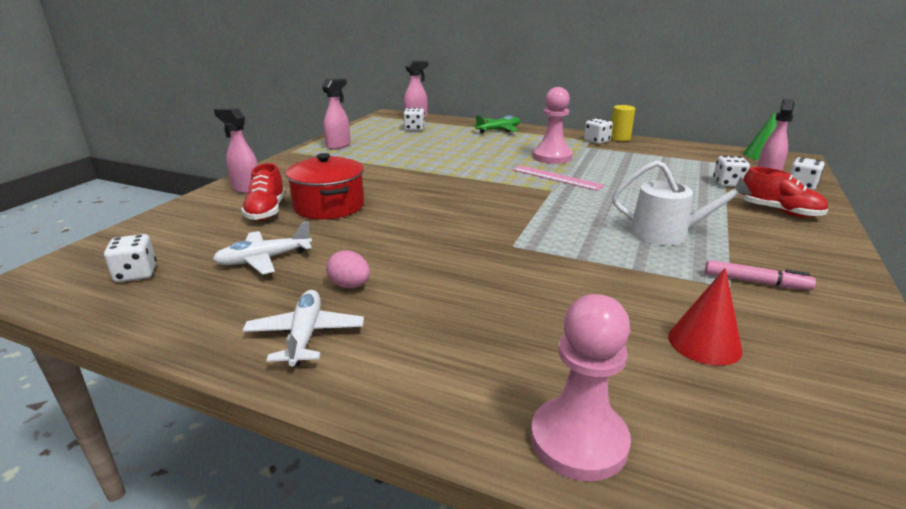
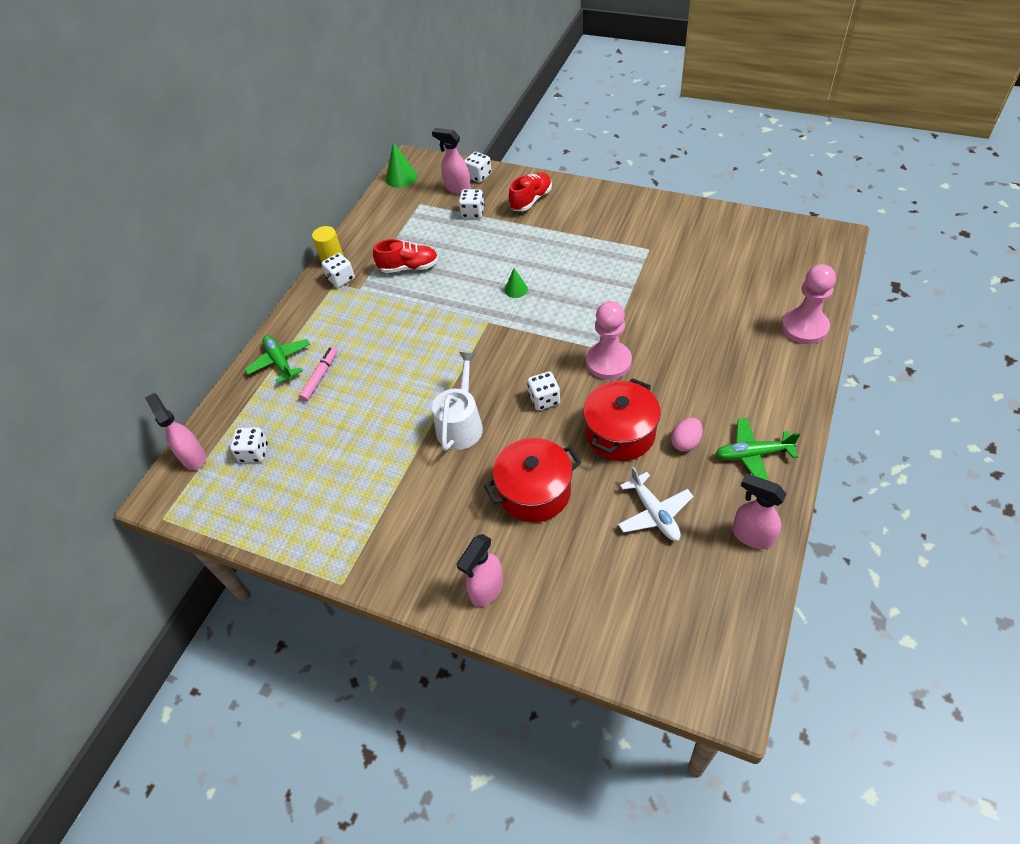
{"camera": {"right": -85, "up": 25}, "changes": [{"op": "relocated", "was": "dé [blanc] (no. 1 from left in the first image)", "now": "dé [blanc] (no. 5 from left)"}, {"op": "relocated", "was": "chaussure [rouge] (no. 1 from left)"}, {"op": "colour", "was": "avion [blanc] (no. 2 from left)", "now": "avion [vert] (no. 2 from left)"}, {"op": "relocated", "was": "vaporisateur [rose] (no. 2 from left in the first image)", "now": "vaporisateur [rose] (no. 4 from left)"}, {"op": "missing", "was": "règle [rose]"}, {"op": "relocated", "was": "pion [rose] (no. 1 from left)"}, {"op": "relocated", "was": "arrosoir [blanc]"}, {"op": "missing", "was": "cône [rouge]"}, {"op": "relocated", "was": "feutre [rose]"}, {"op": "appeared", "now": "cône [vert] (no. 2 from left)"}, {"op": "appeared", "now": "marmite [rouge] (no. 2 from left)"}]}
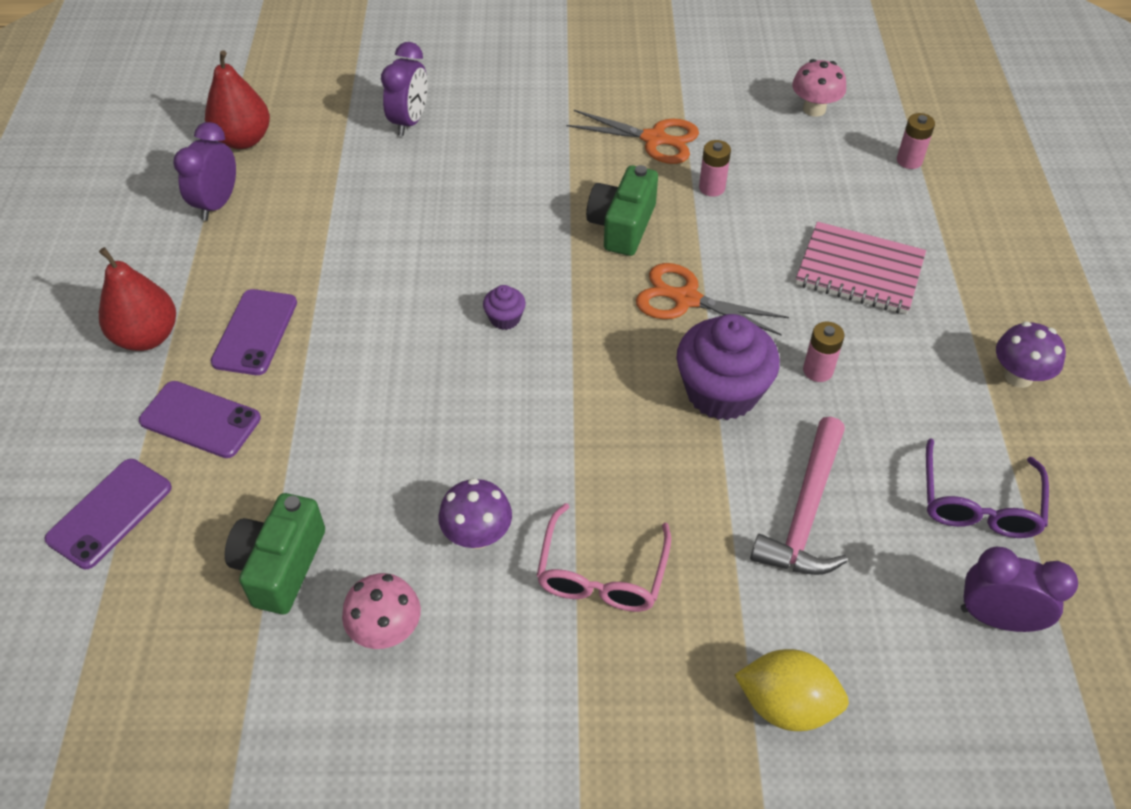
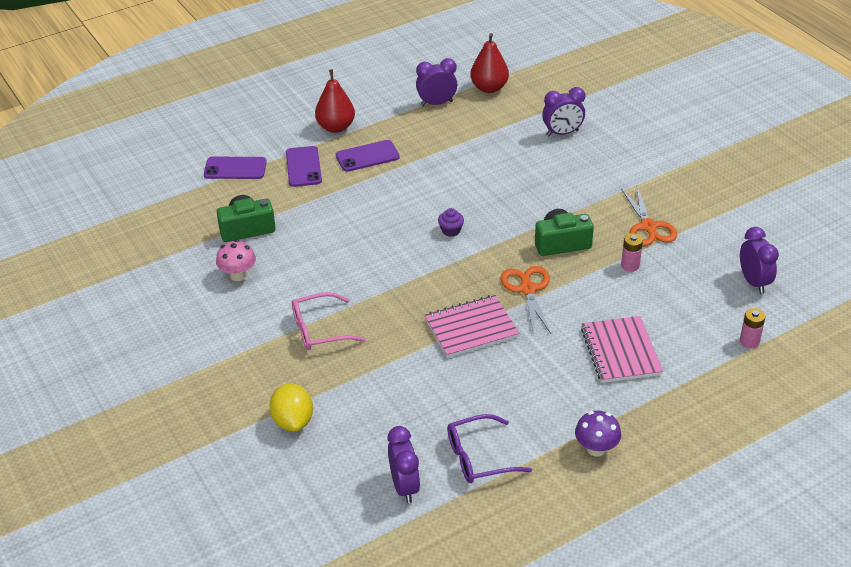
{"camera": {"right": 60, "up": -10}, "changes": [{"op": "missing", "was": "champignon [violet] (no. 1 from left)"}, {"op": "exchanged", "was": "muffin [violet] (no. 2 from left)", "now": "carnet [rose] (no. 1 from left)"}, {"op": "missing", "was": "marteau [rose]"}, {"op": "exchanged", "was": "champignon [rose] (no. 2 from left)", "now": "réveil [violet] (no. 4 from left)"}, {"op": "missing", "was": "pile [rose] (no. 2 from left)"}]}
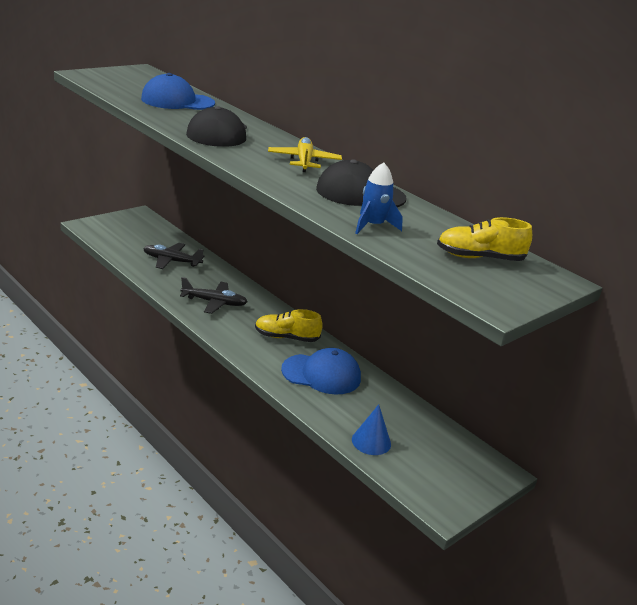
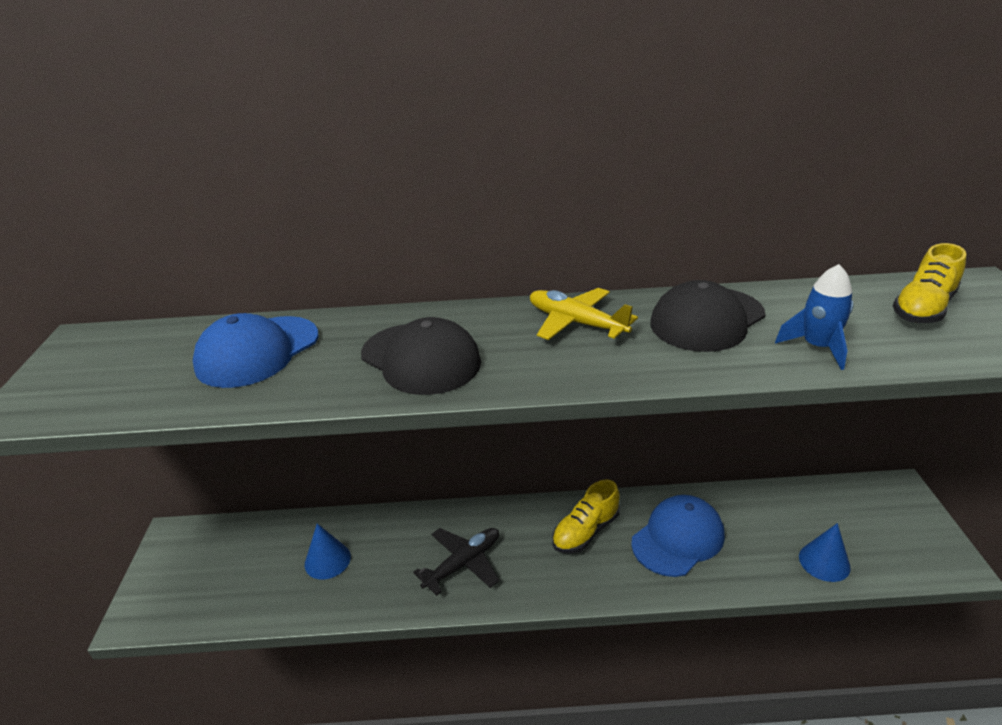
{"camera": {"right": -45, "up": 5}, "changes": [{"op": "exchanged", "was": "avion [noir] (no. 1 from left)", "now": "cône [bleu] (no. 1 from left)"}]}
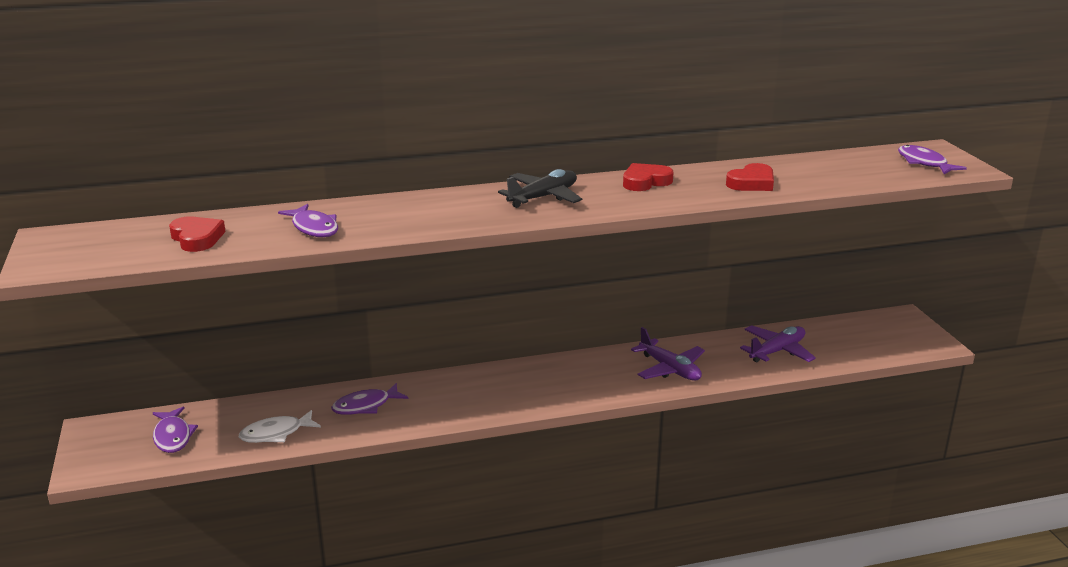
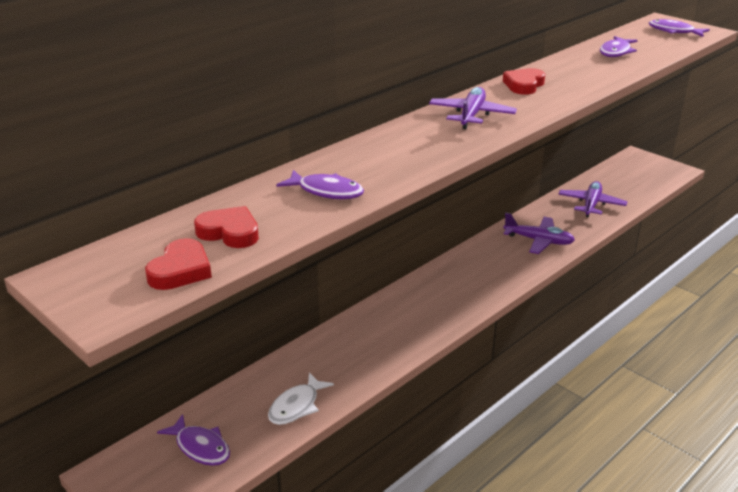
{"camera": {"right": -30, "up": 5}, "changes": [{"op": "relocated", "was": "poisson [violet] (no. 3 from left)"}, {"op": "colour", "was": "avion [noir]", "now": "avion [violet] (no. 1 from left)"}, {"op": "relocated", "was": "cœur [rouge] (no. 3 from left in the first image)", "now": "cœur [rouge] (no. 1 from left)"}]}
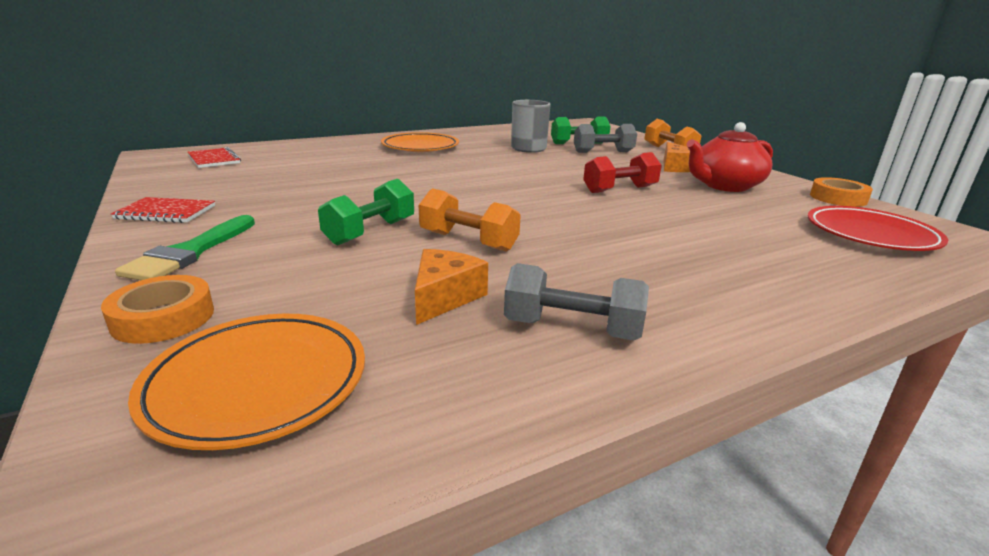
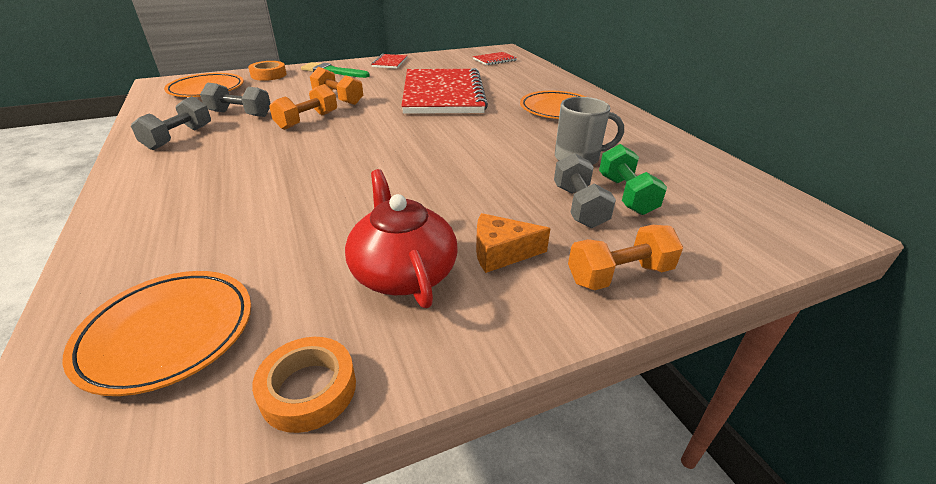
{"camera": {"right": 95, "up": 10}, "changes": [{"op": "colour", "was": "haltère [vert] (no. 1 from left)", "now": "haltère [orange] (no. 2 from left)"}, {"op": "exchanged", "was": "fromage [orange] (no. 1 from left)", "now": "haltère [gris] (no. 2 from left)"}, {"op": "missing", "was": "haltère [rouge]"}, {"op": "colour", "was": "assiette [rouge]", "now": "assiette [orange] (no. 1 from left)"}, {"op": "appeared", "now": "carnet [rouge] (no. 2 from left)"}]}
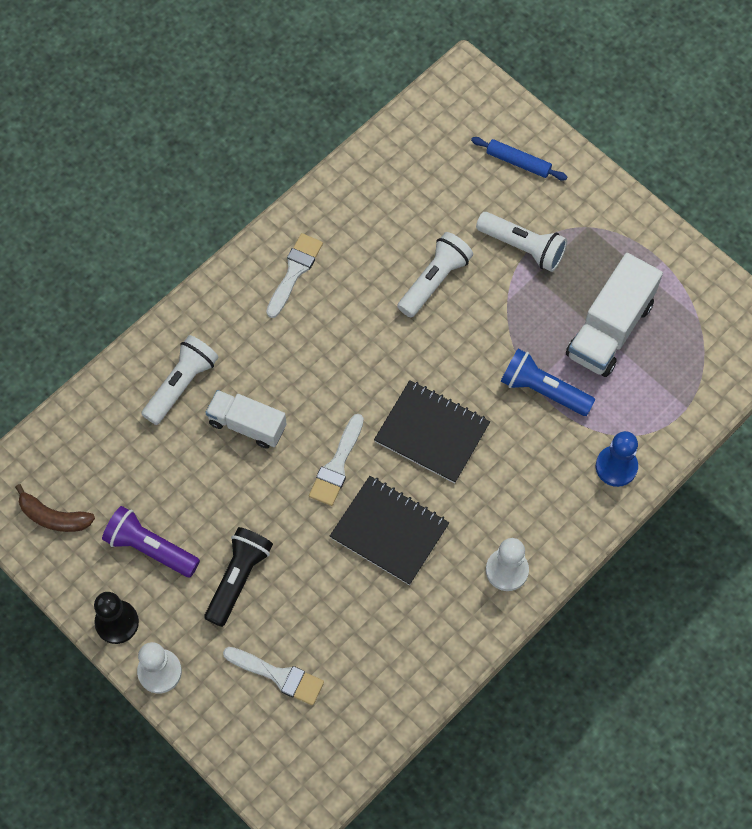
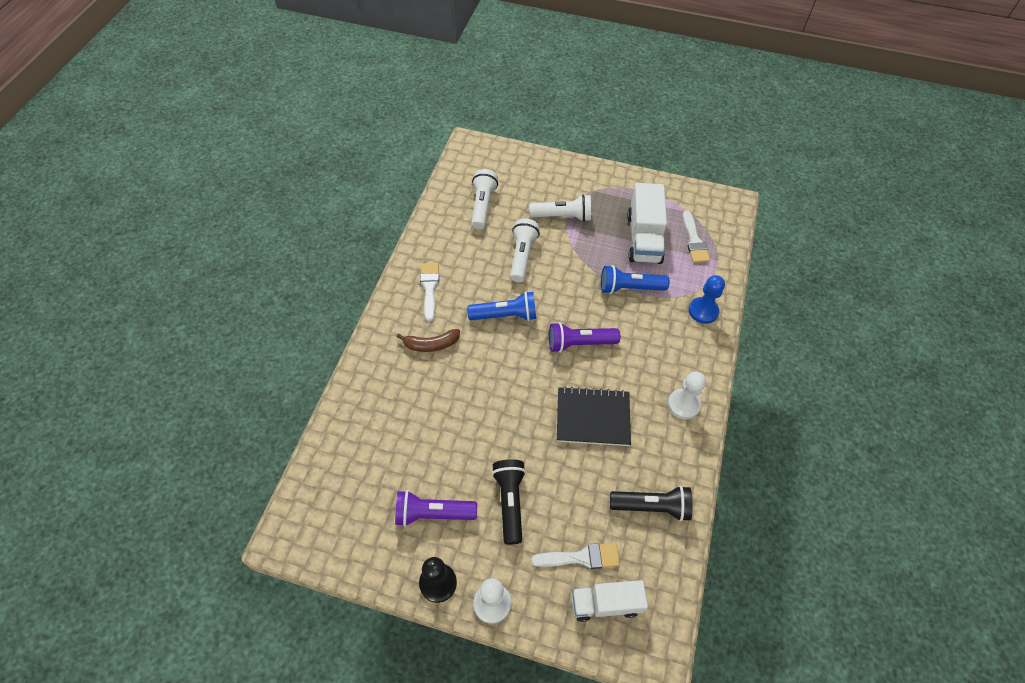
{"camera": {"right": -30, "up": -10}, "changes": [{"op": "relocated", "was": "banane [marron]"}, {"op": "relocated", "was": "lampe de poche [blanc] (no. 1 from left)"}, {"op": "relocated", "was": "camion [blanc] (no. 1 from left)"}, {"op": "relocated", "was": "pinceau [blanc] (no. 3 from left)"}, {"op": "exchanged", "was": "carnet [noir] (no. 2 from left)", "now": "lampe de poche [violet] (no. 2 from left)"}, {"op": "missing", "was": "rouleau à pâtisserie [bleu]"}, {"op": "appeared", "now": "lampe de poche [bleu] (no. 1 from left)"}, {"op": "appeared", "now": "lampe de poche [noir] (no. 2 from left)"}]}
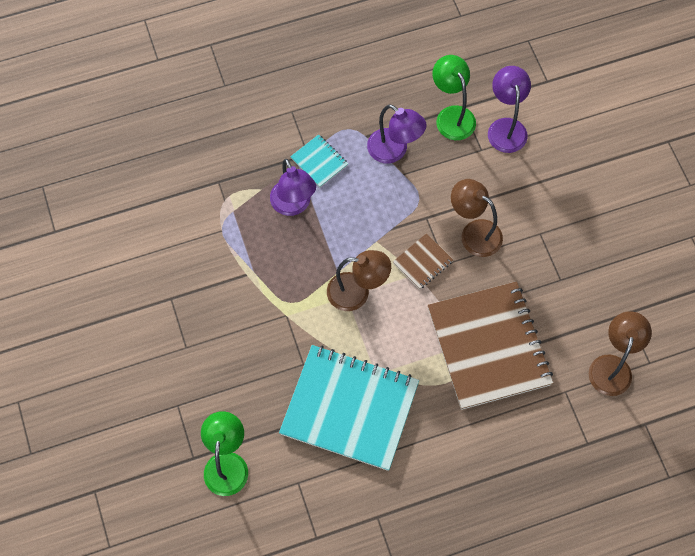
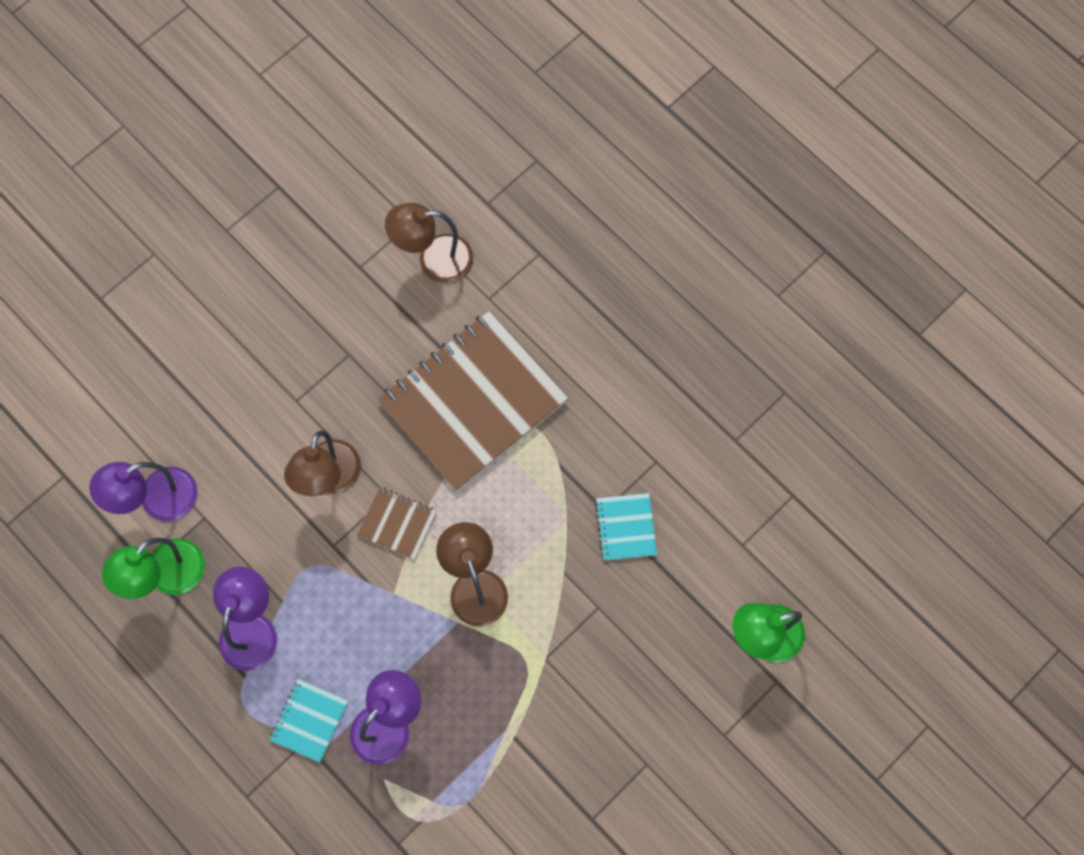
{"camera": {"right": -115, "up": 5}, "changes": [{"op": "size", "was": "carnet [turquoise] (no. 2 from left)", "ratio": 0.43}]}
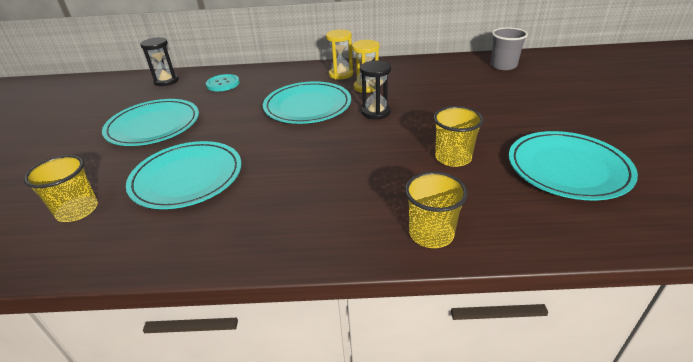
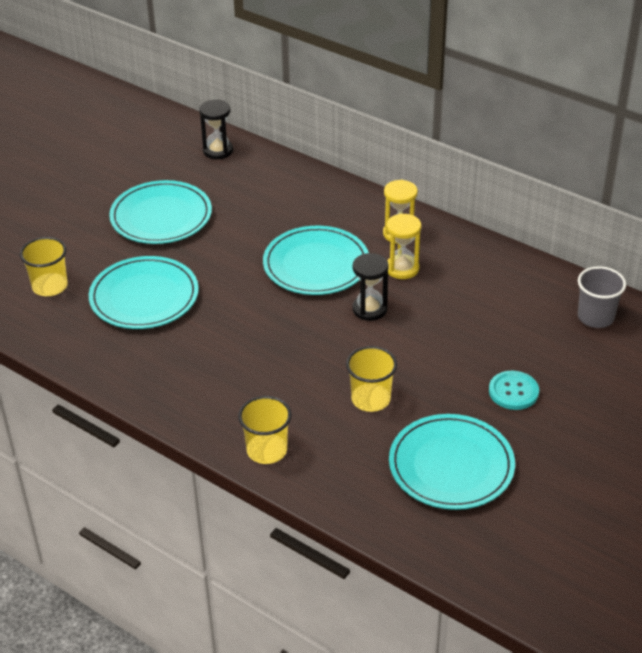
{"camera": {"right": 35, "up": 5}, "changes": [{"op": "relocated", "was": "bouton [turquoise]"}]}
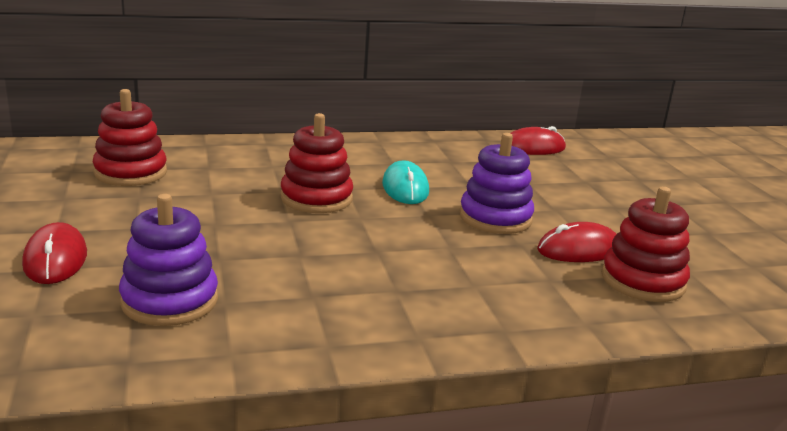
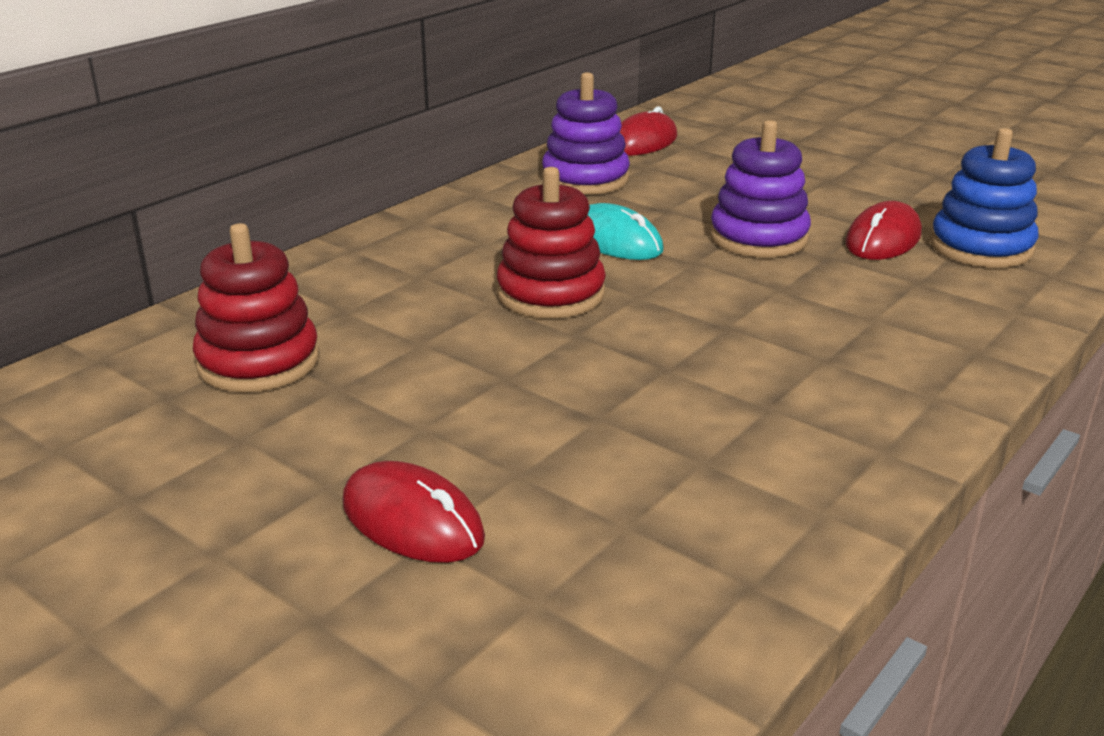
{"camera": {"right": -35, "up": 5}, "changes": [{"op": "relocated", "was": "jouet à empiler [violet] (no. 1 from left)"}, {"op": "colour", "was": "jouet à empiler [rouge] (no. 3 from left)", "now": "jouet à empiler [bleu]"}]}
